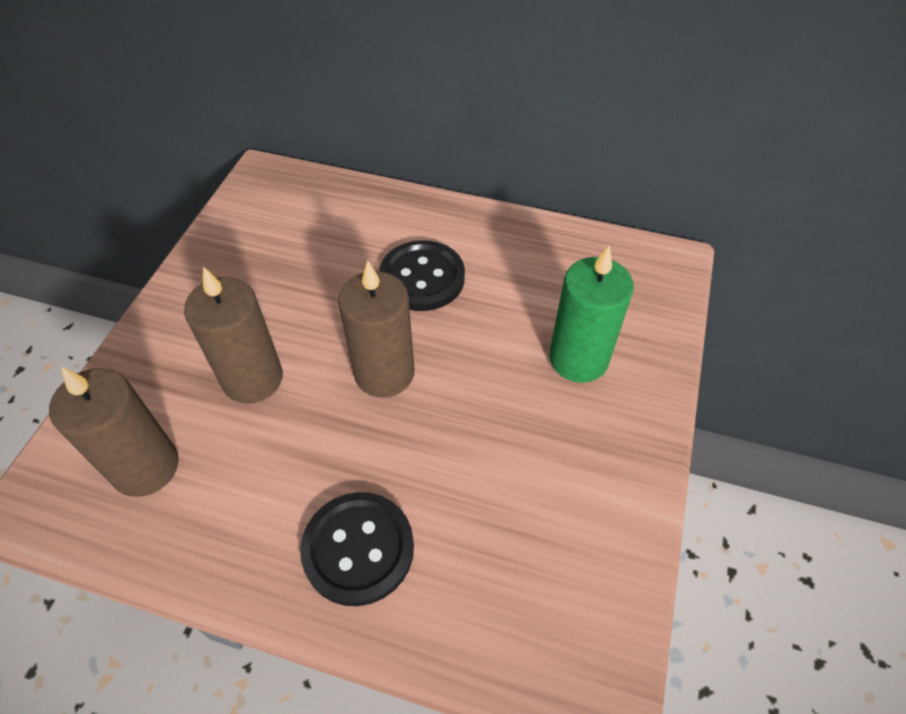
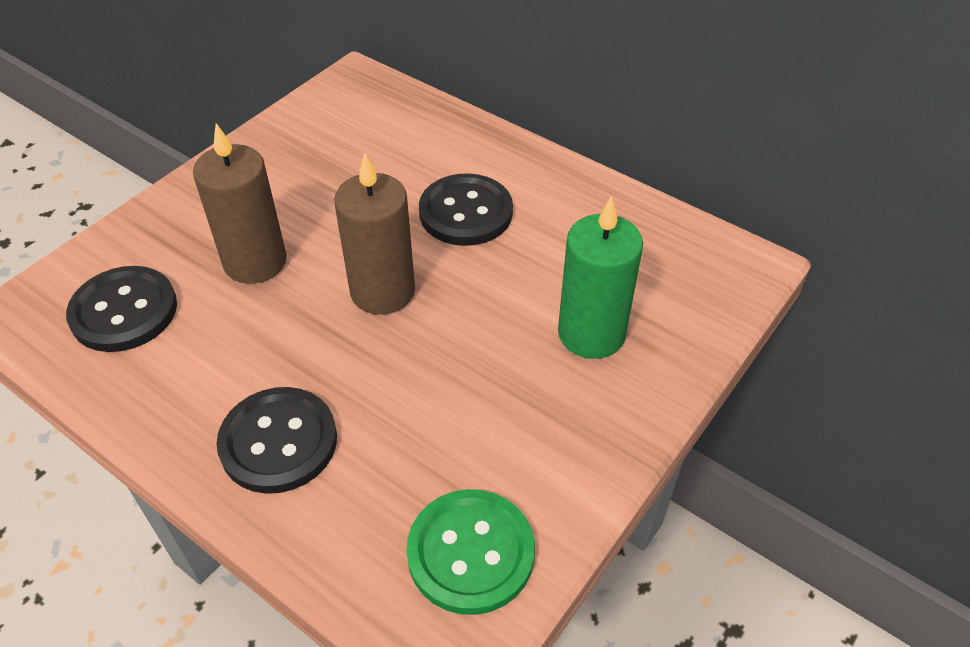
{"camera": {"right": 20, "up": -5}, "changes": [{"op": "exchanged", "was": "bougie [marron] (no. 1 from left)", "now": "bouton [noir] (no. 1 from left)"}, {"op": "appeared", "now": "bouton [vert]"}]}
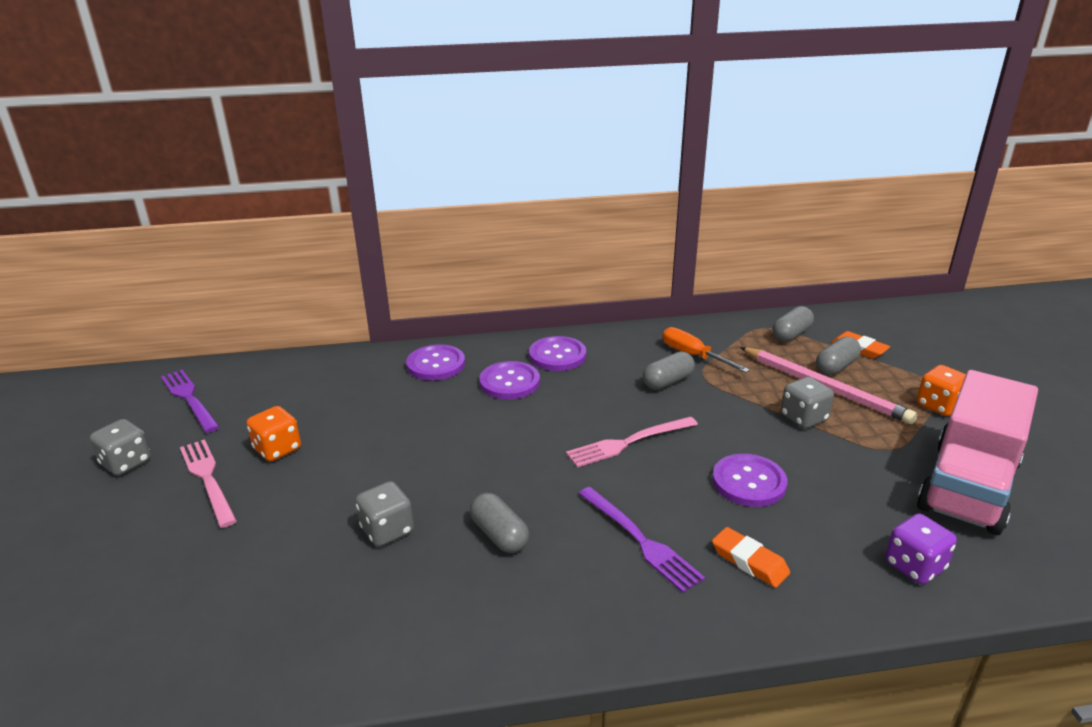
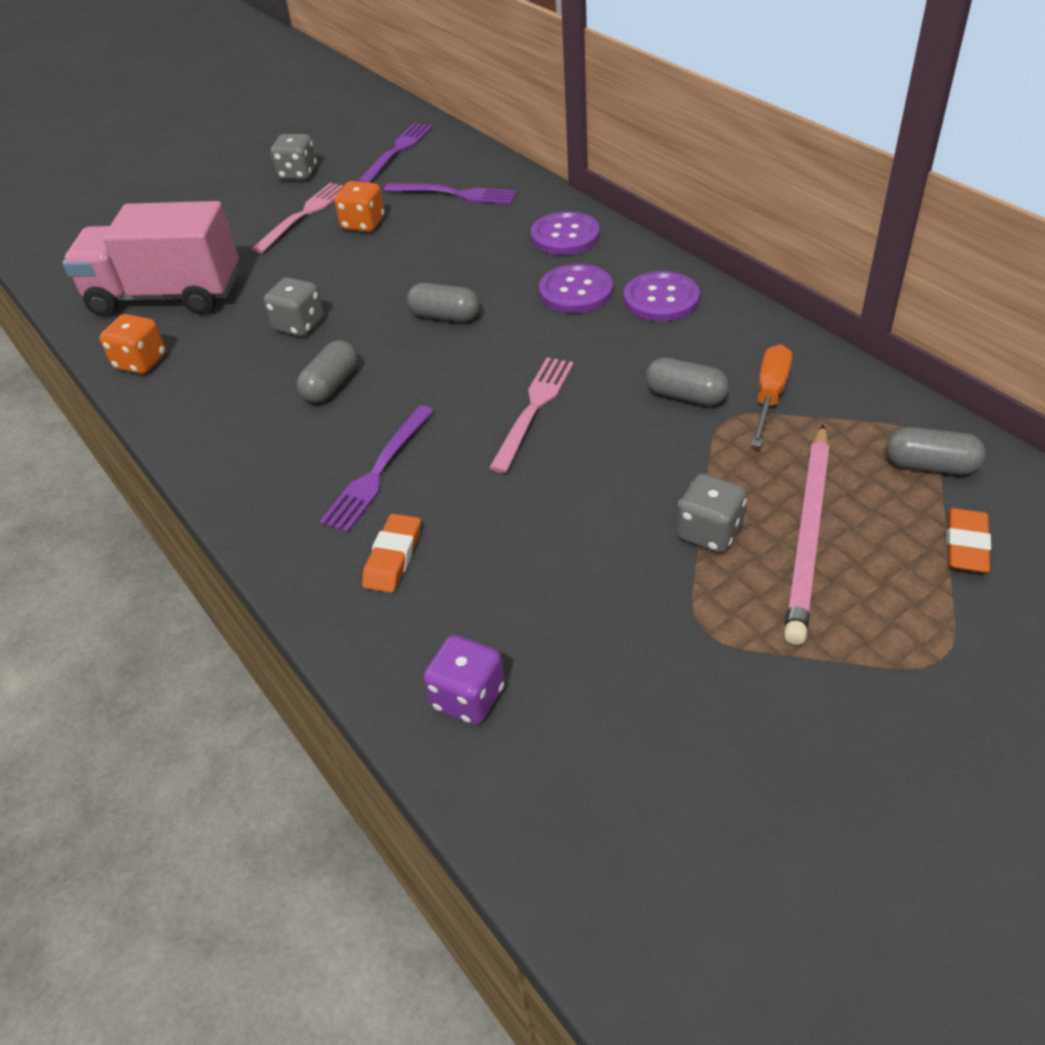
{"camera": {"right": 65, "up": 15}, "changes": [{"op": "spun", "was": "fourchette [rose] (no. 2 from left)", "clockwise": 75}, {"op": "missing", "was": "bouton [violet] (no. 4 from left)"}, {"op": "relocated", "was": "gélule [gris] (no. 4 from left in the first image)", "now": "gélule [gris] (no. 2 from left)"}, {"op": "relocated", "was": "dé [orange] (no. 2 from left in the first image)", "now": "dé [orange] (no. 1 from left)"}, {"op": "relocated", "was": "camion [rose]"}, {"op": "appeared", "now": "fourchette [violet] (no. 3 from left)"}]}
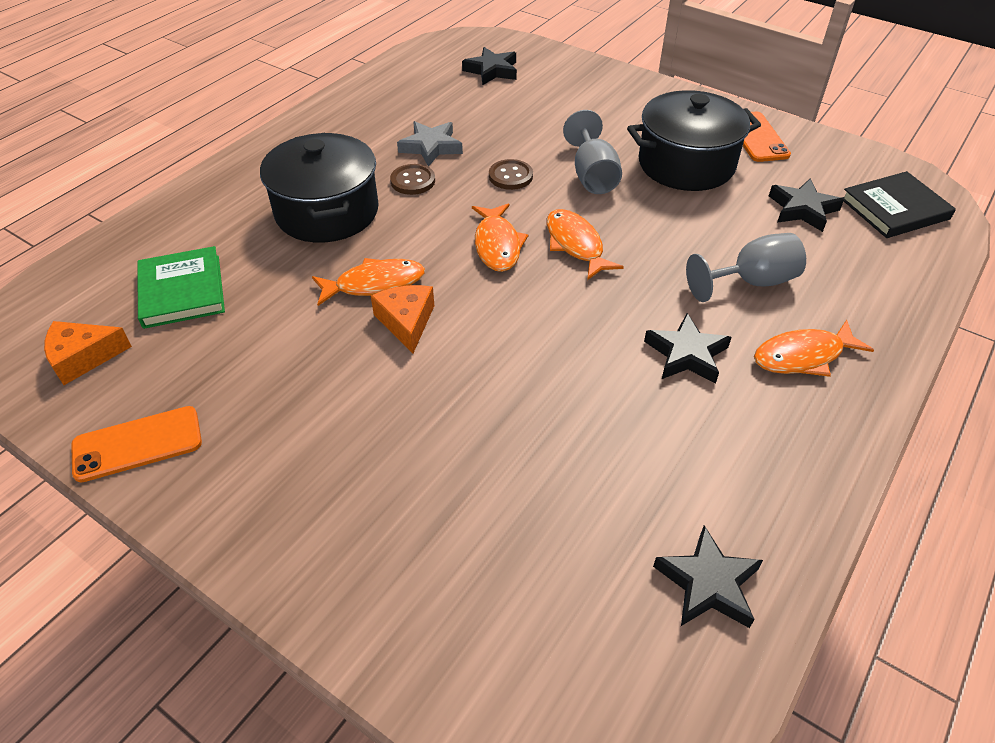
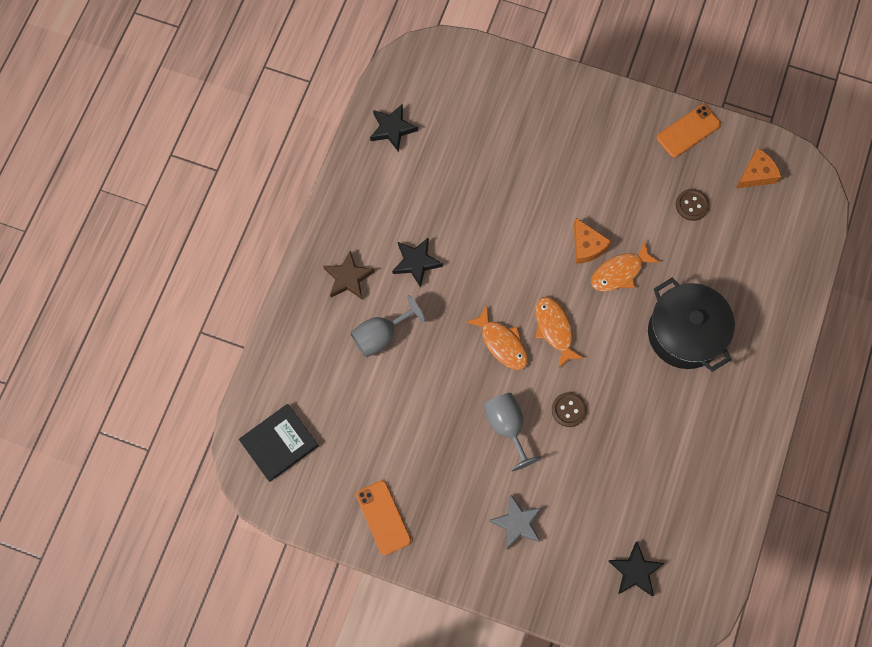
{"camera": {"right": 165, "up": 25}, "changes": [{"op": "missing", "was": "livre [vert]"}, {"op": "relocated", "was": "bouton [marron] (no. 1 from left in the first image)", "now": "bouton [marron] (no. 2 from left)"}, {"op": "relocated", "was": "étoile [gris]"}, {"op": "missing", "was": "marmite [noir] (no. 2 from left)"}, {"op": "exchanged", "was": "poisson [orange] (no. 4 from left)", "now": "étoile [marron]"}, {"op": "missing", "was": "étoile [noir] (no. 4 from left)"}]}
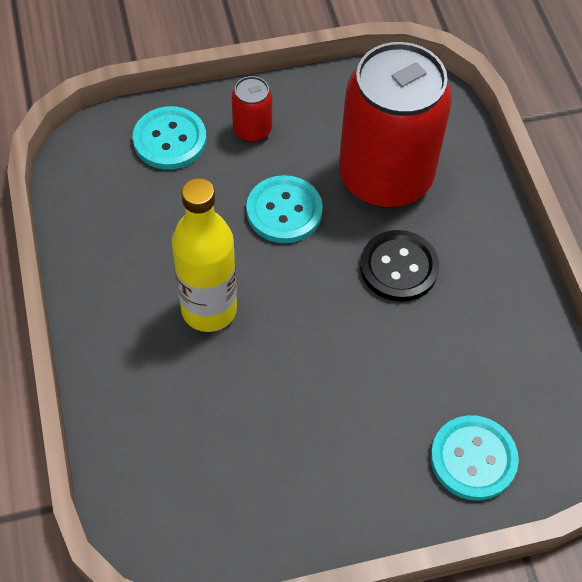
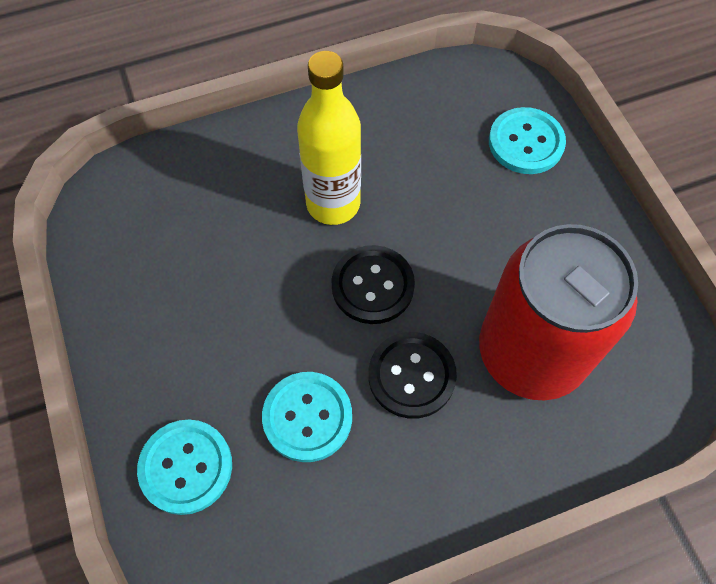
{"camera": {"right": 85, "up": 5}, "changes": [{"op": "missing", "was": "canette [rouge] (no. 1 from left)"}, {"op": "relocated", "was": "bouton [turquoise] (no. 2 from left)"}, {"op": "appeared", "now": "bouton [noir] (no. 1 from left)"}]}
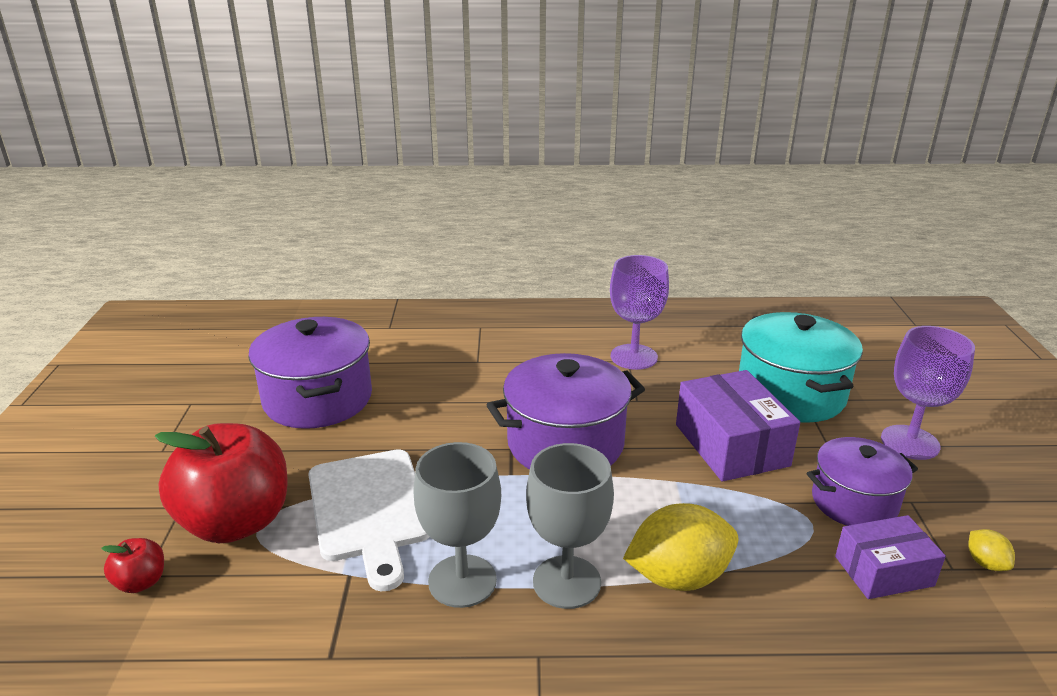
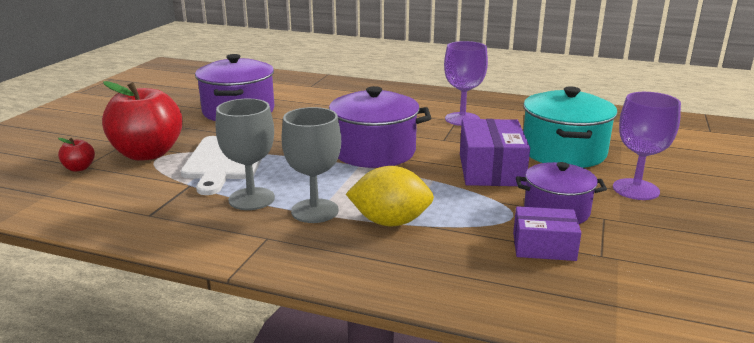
{"camera": {"right": 20, "up": -5}, "changes": [{"op": "missing", "was": "citron [jaune] (no. 2 from left)"}]}
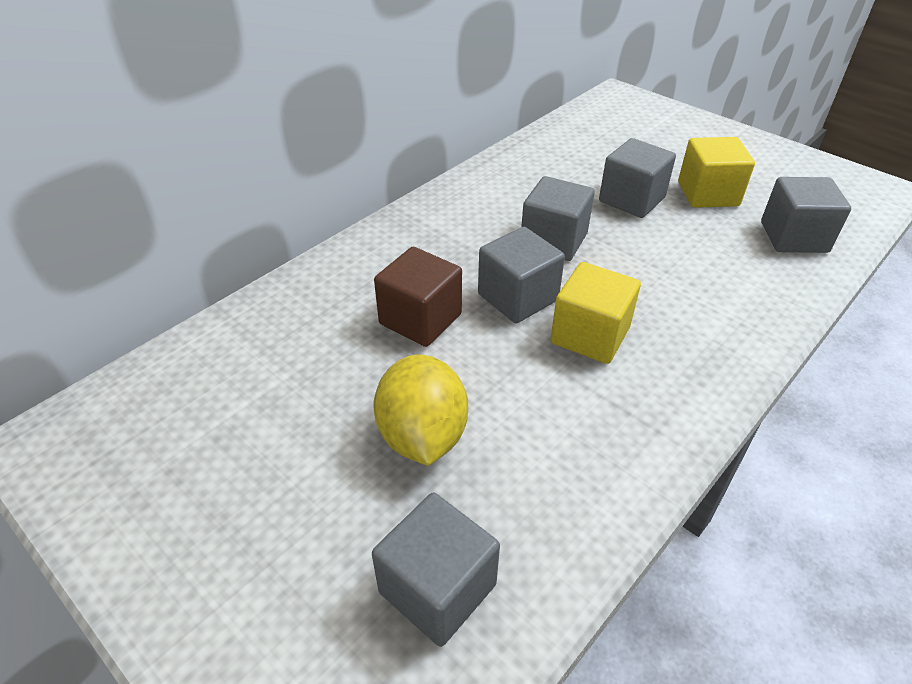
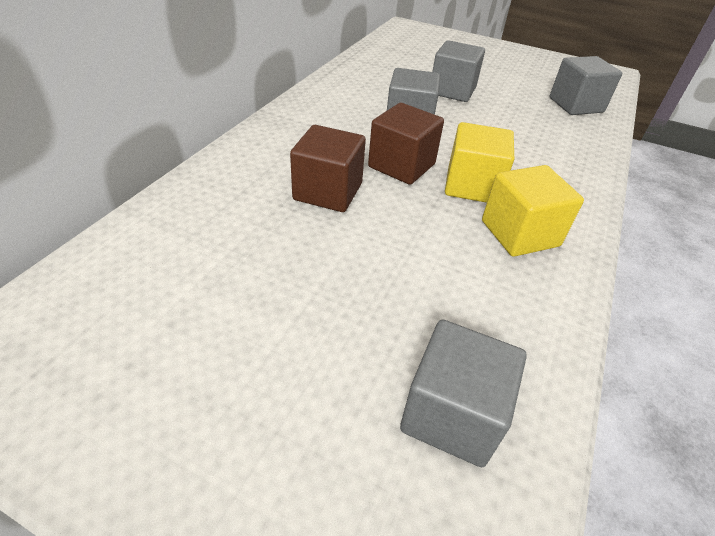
{"camera": {"right": -20, "up": 0}, "changes": [{"op": "missing", "was": "citron [jaune]"}, {"op": "colour", "was": "cube [gris] (no. 2 from left)", "now": "cube [marron] (no. 2 from left)"}, {"op": "relocated", "was": "cube [jaune] (no. 2 from left)"}]}
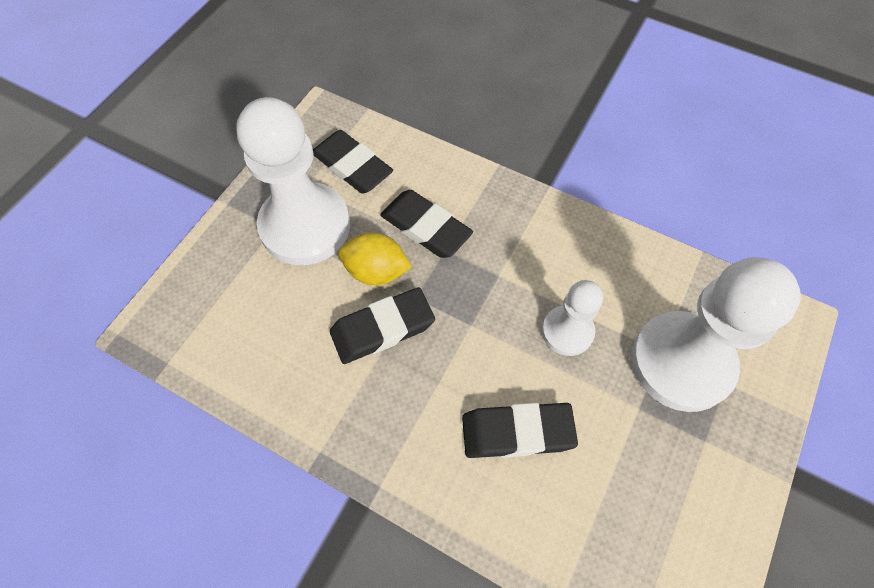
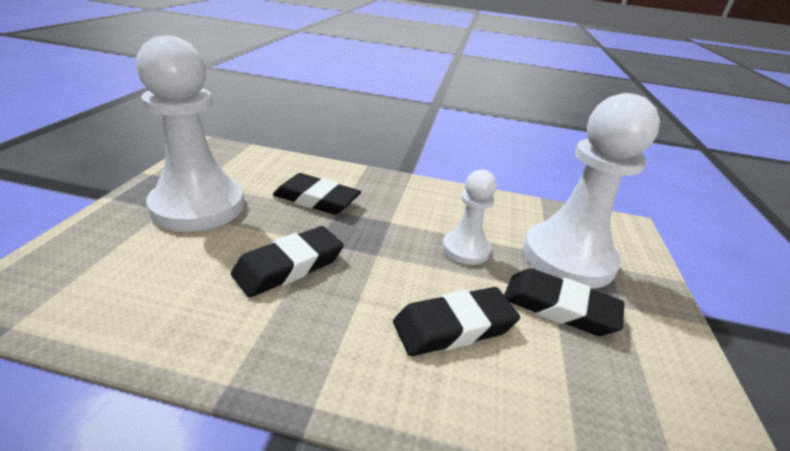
{"camera": {"right": -20, "up": -30}, "changes": [{"op": "relocated", "was": "gomme [noir] (no. 1 from left in the first image)", "now": "gomme [noir] (no. 4 from left)"}, {"op": "missing", "was": "citron [jaune]"}]}
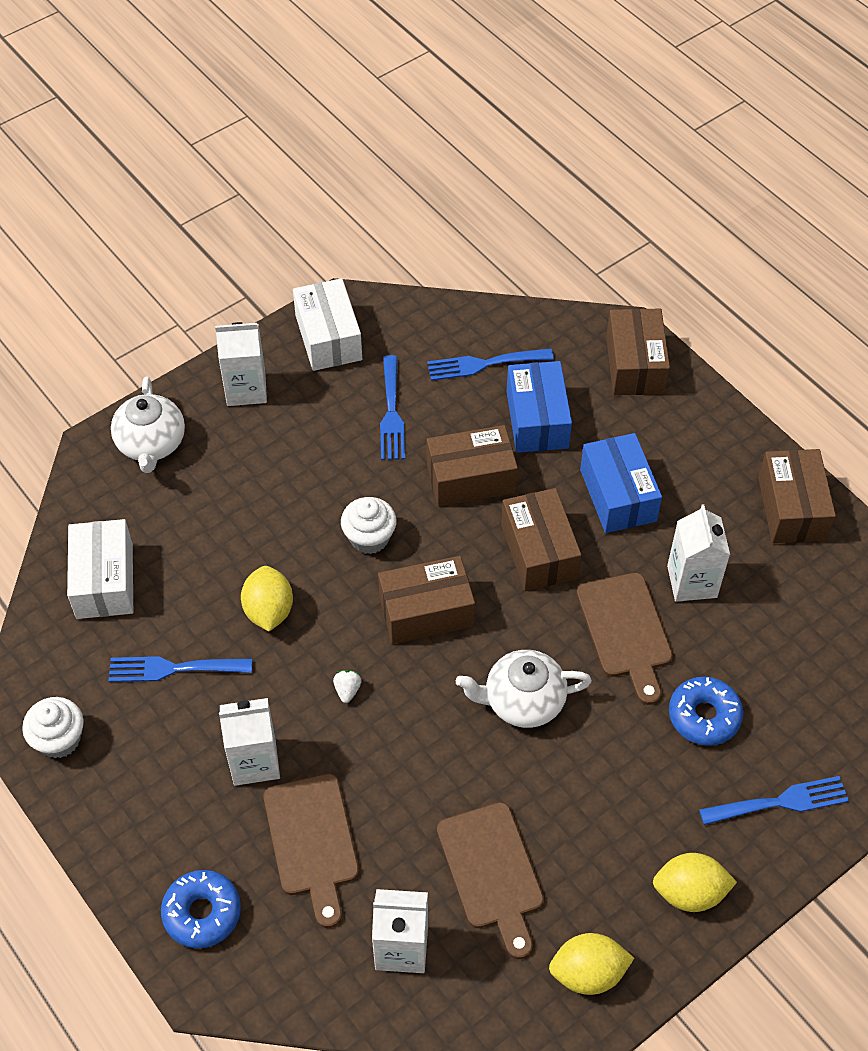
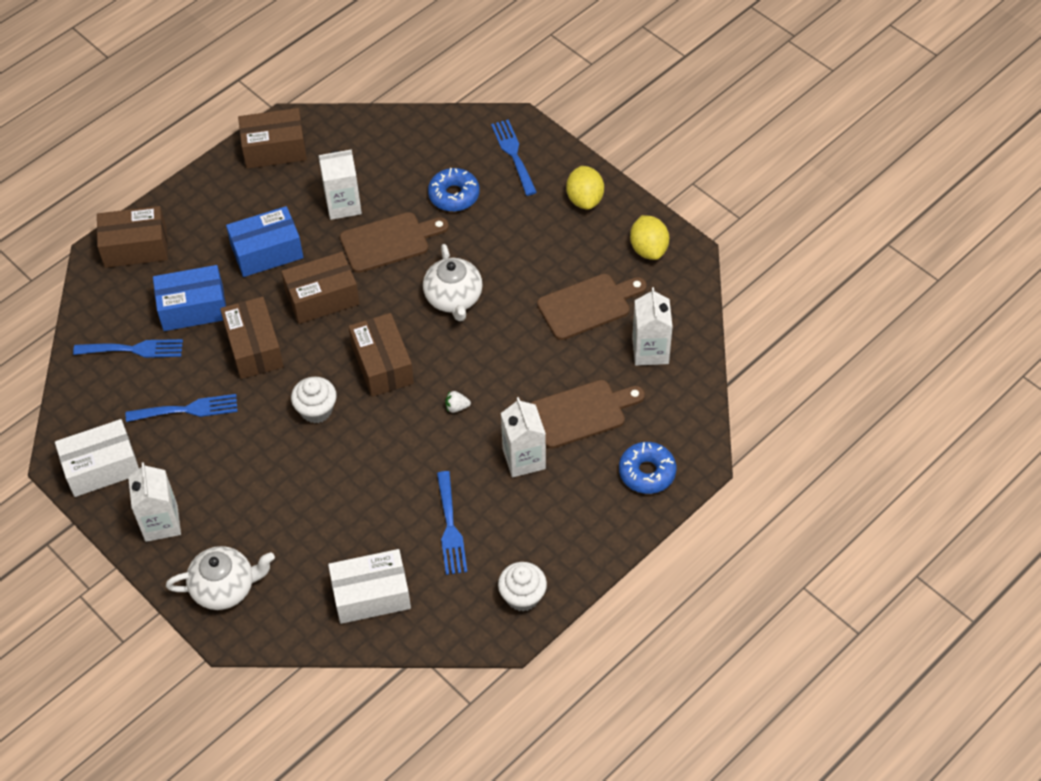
{"camera": {"right": -95, "up": 0}, "changes": [{"op": "missing", "was": "citron [jaune] (no. 1 from left)"}, {"op": "spun", "was": "fourchette [bleu] (no. 3 from left in the first image)", "clockwise": -75}]}
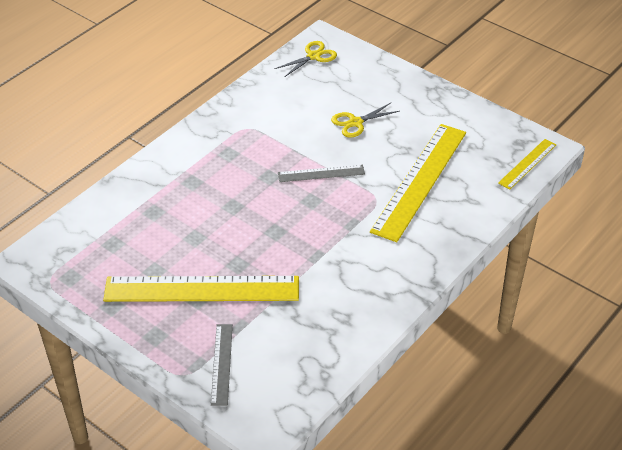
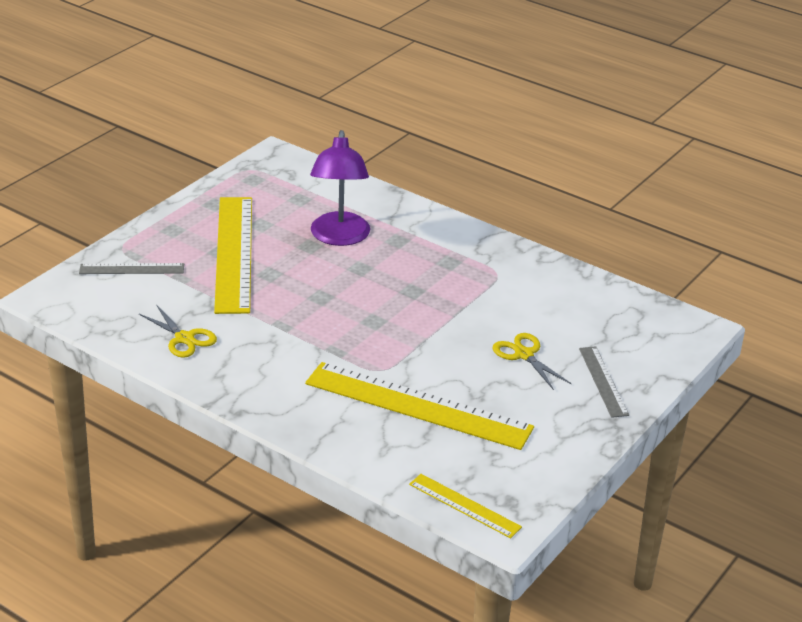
{"camera": {"right": 85, "up": -10}, "changes": [{"op": "relocated", "was": "ciseaux [jaune] (no. 1 from left)"}, {"op": "relocated", "was": "règle [gris] (no. 2 from left)"}, {"op": "appeared", "now": "lampe [violet]"}]}
